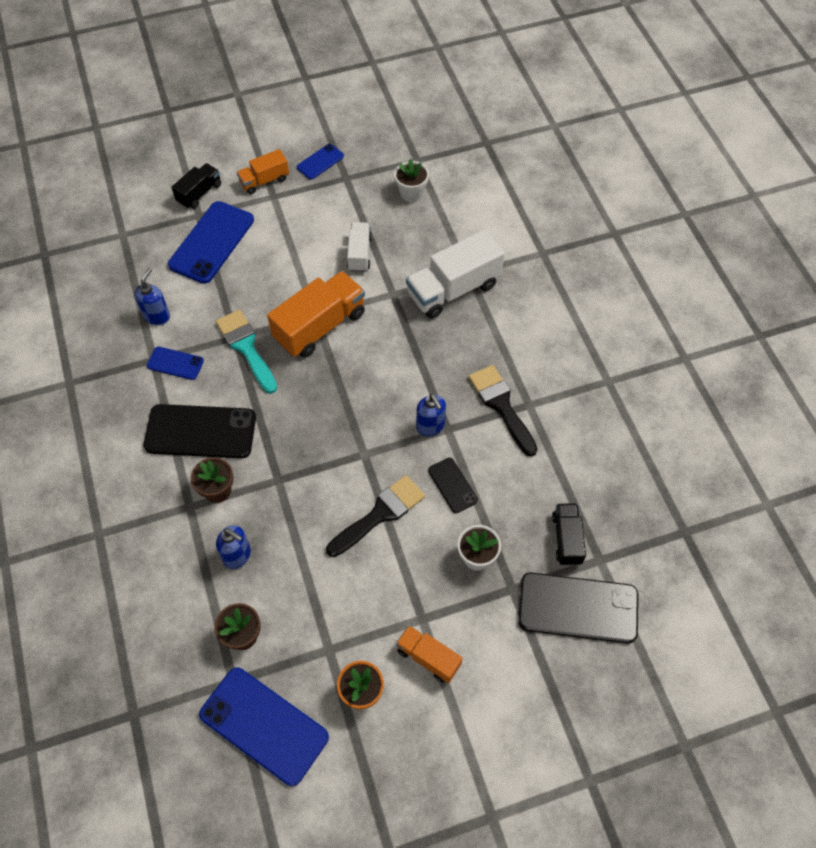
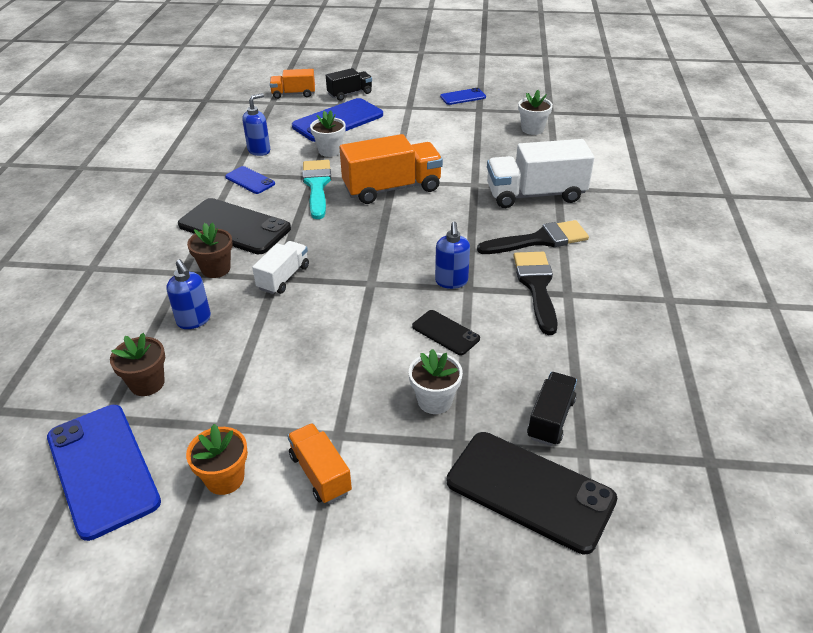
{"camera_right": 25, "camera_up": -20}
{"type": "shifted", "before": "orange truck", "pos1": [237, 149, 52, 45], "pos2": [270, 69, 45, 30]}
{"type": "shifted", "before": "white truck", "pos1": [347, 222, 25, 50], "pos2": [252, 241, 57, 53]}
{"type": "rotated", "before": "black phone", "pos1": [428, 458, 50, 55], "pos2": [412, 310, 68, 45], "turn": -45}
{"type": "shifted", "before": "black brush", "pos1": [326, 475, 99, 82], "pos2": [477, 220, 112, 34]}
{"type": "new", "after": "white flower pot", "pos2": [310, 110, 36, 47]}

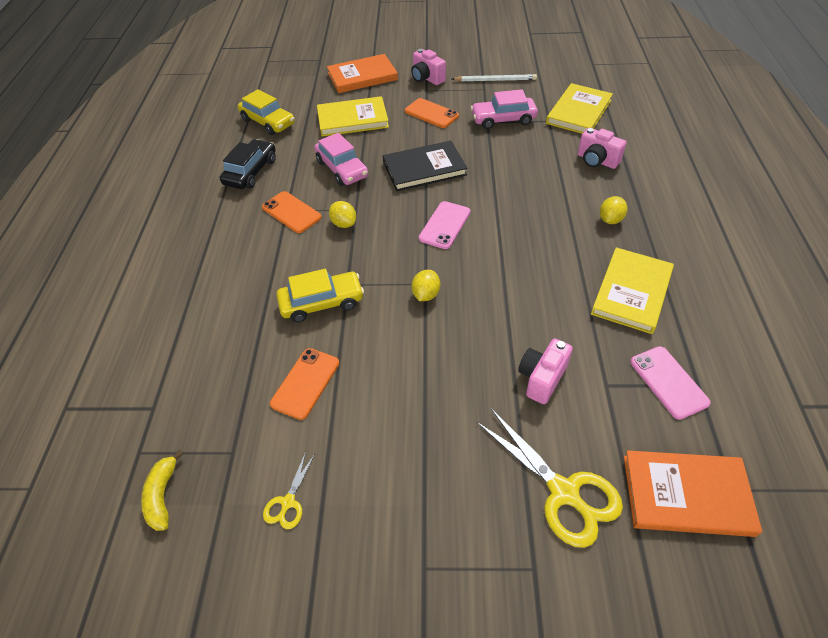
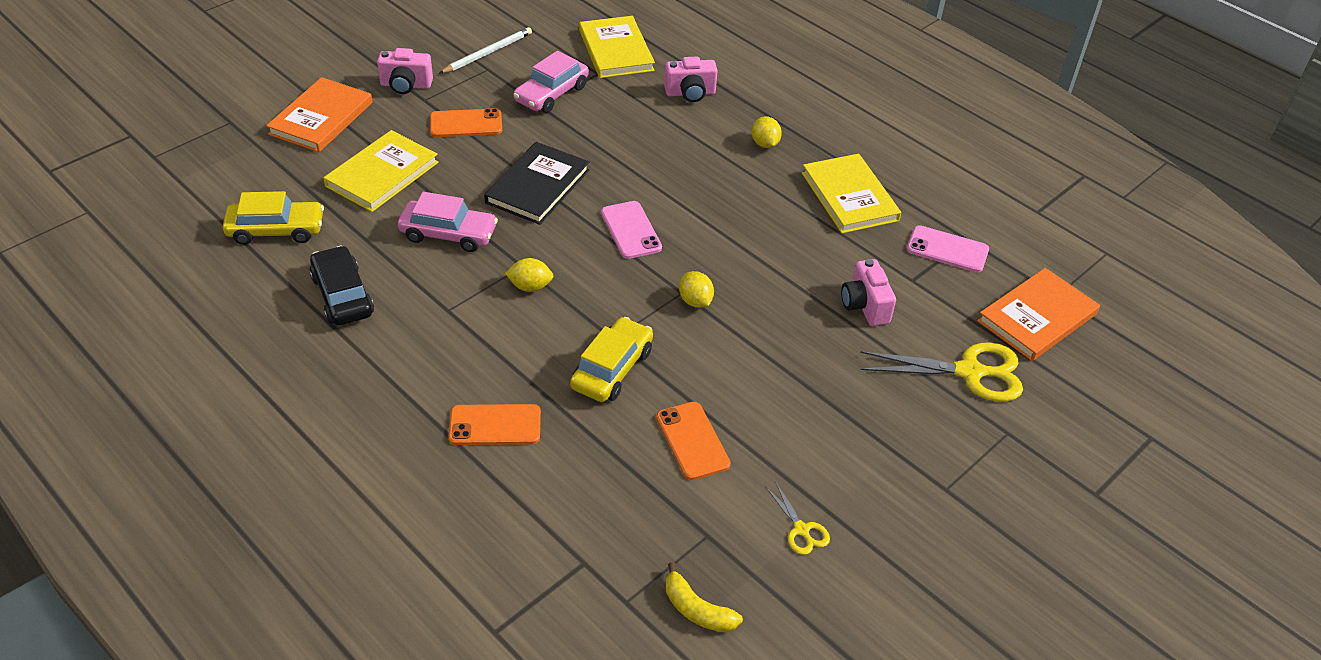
{"camera_right": -50, "camera_up": -5}
{"type": "shifted", "before": "orange phone", "pos1": [262, 191, 60, 42], "pos2": [449, 404, 92, 41]}

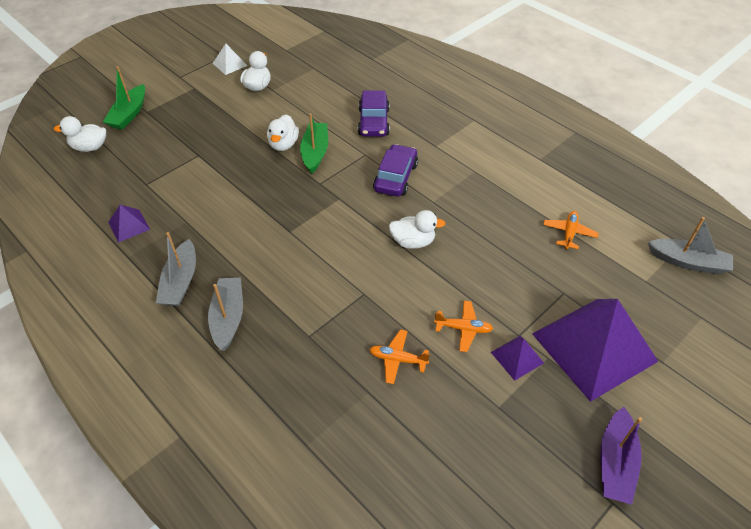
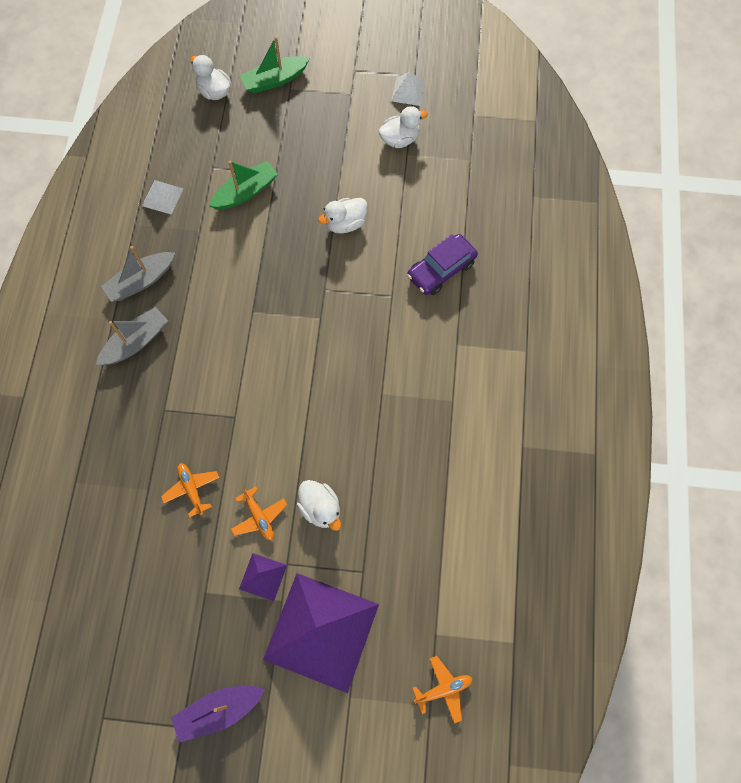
{"camera_right": 50, "camera_up": 20}
{"type": "shifted", "before": "green boat", "pos1": [300, 113, 28, 61], "pos2": [209, 161, 69, 49]}
{"type": "gone", "before": "purple car", "pos1": [373, 144, 45, 53]}
{"type": "repainted", "before": "purple pyramid", "after": "white pyramid", "pos1": [108, 205, 42, 38], "pos2": [142, 180, 41, 34]}
{"type": "shifted", "before": "white duck", "pos1": [389, 210, 57, 39], "pos2": [297, 480, 44, 51]}
{"type": "shifted", "before": "orange plane", "pos1": [543, 211, 56, 38], "pos2": [412, 656, 61, 68]}
{"type": "gone", "before": "grey boat", "pos1": [648, 217, 85, 57]}

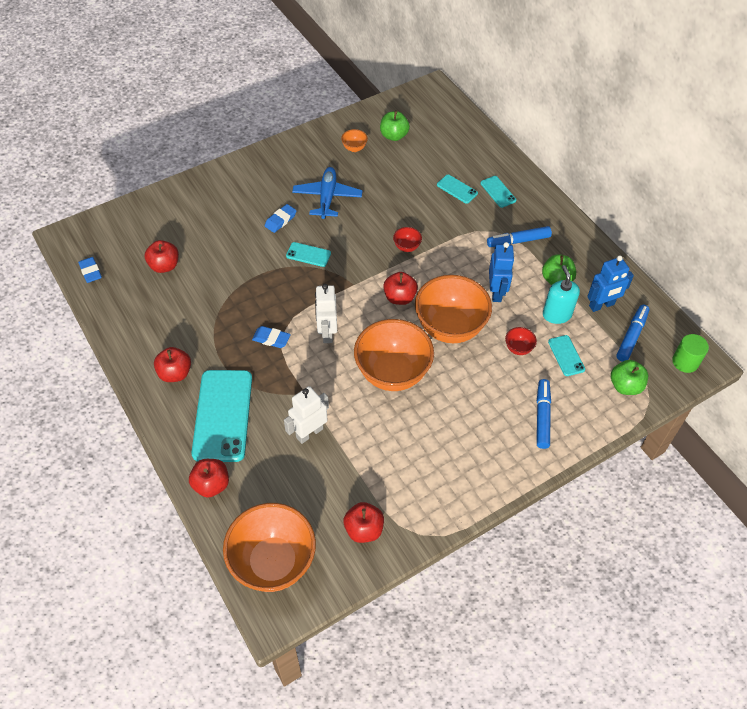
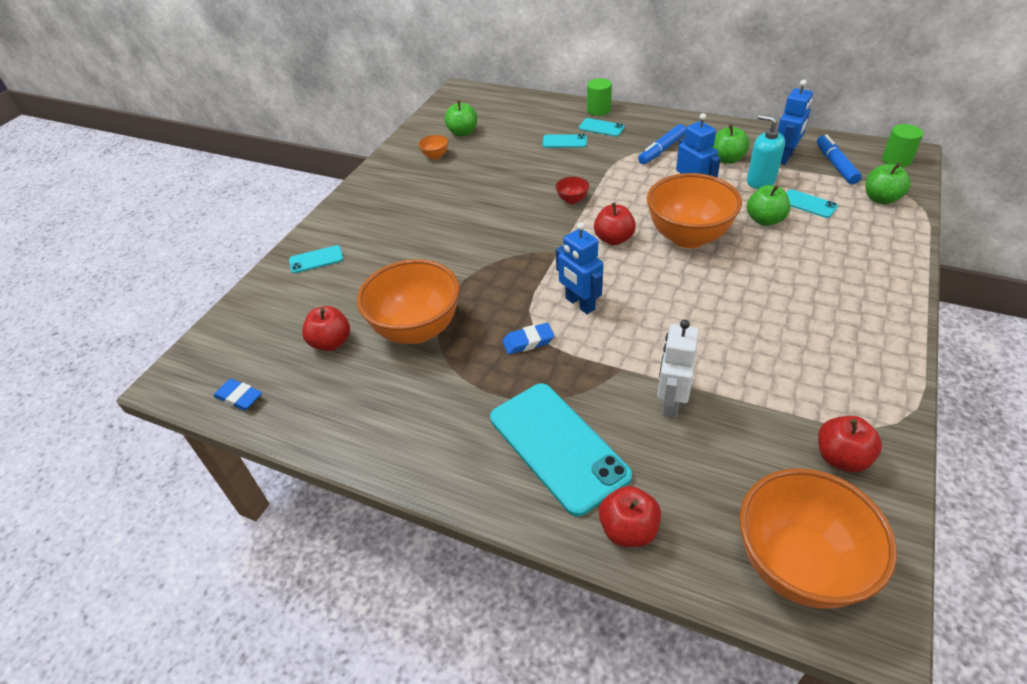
{"camera_right": -30, "camera_up": -10}
{"type": "gone", "before": "blue plane", "pos1": [292, 167, 71, 52]}
{"type": "gone", "before": "blue eraser", "pos1": [265, 204, 32, 29]}
{"type": "shifted", "before": "turquoise phone", "pos1": [286, 242, 45, 25], "pos2": [289, 245, 54, 28]}
{"type": "repainted", "before": "white robot", "after": "blue robot", "pos1": [315, 284, 22, 59], "pos2": [556, 222, 47, 92]}
{"type": "shifted", "before": "orange bowl", "pos1": [354, 319, 80, 72], "pos2": [357, 259, 103, 85]}
{"type": "swapped", "before": "red bowl", "after": "green apple", "pos1": [505, 327, 32, 28], "pos2": [747, 185, 43, 41]}
{"type": "gone", "before": "red apple", "pos1": [154, 347, 37, 35]}
{"type": "gone", "before": "blue marker", "pos1": [537, 379, 14, 70]}
{"type": "new", "after": "green cylinder", "pos2": [587, 78, 25, 38]}

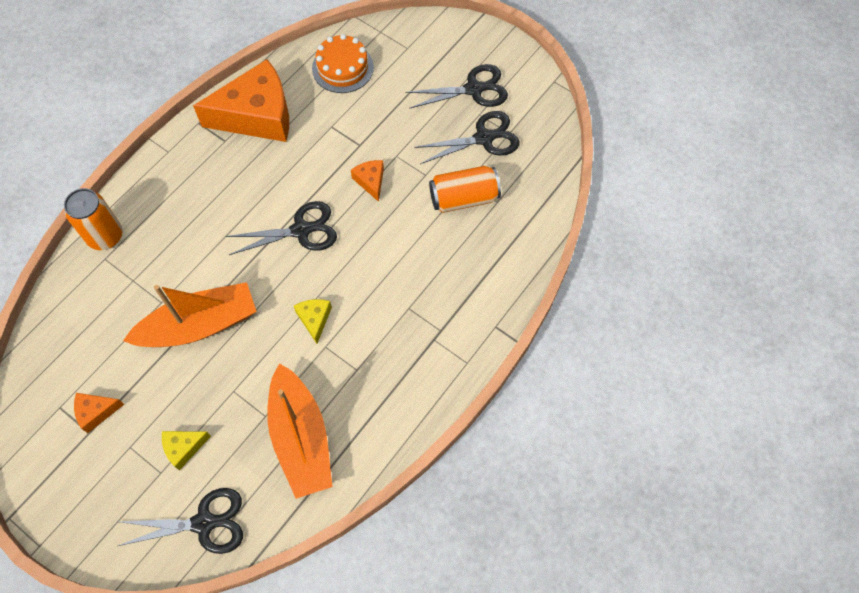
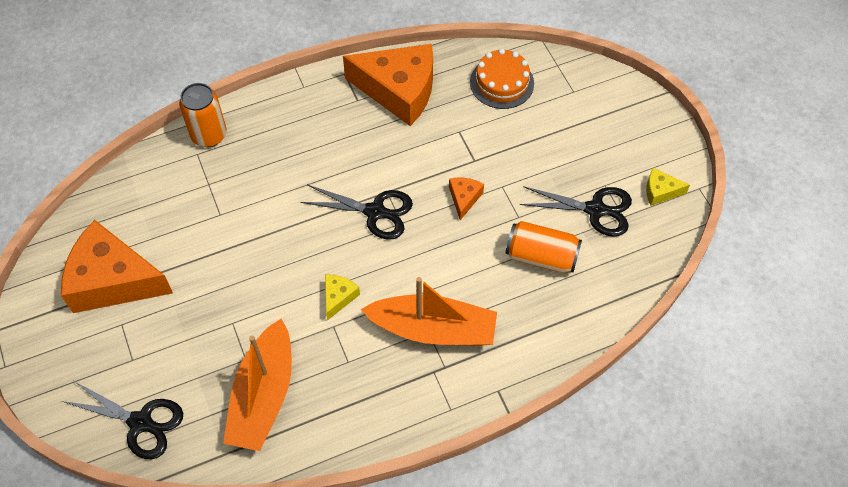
{"camera_right": 30, "camera_up": -5}
{"type": "gone", "before": "black scissors", "pos1": [405, 64, 103, 45]}
{"type": "shifted", "before": "orange boat", "pos1": [123, 282, 134, 65], "pos2": [361, 277, 136, 69]}
{"type": "scaled", "before": "orange cheese", "pos1": [74, 393, 50, 40], "pos2": [61, 220, 112, 93], "scale": 2.33}
{"type": "shifted", "before": "yellow cheese", "pos1": [162, 431, 49, 40], "pos2": [646, 168, 44, 38]}

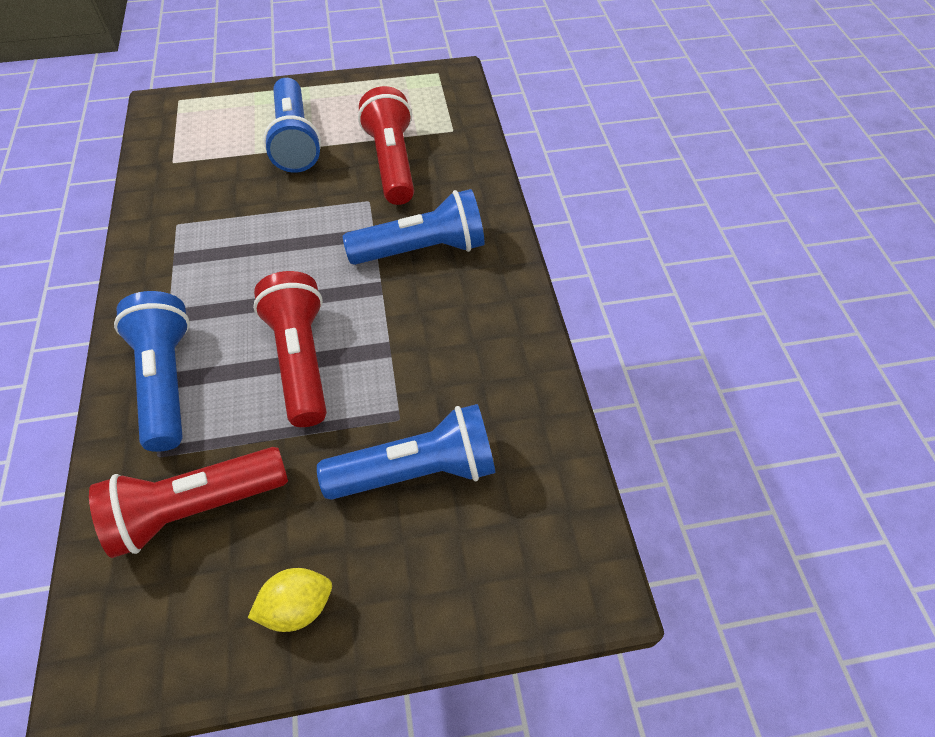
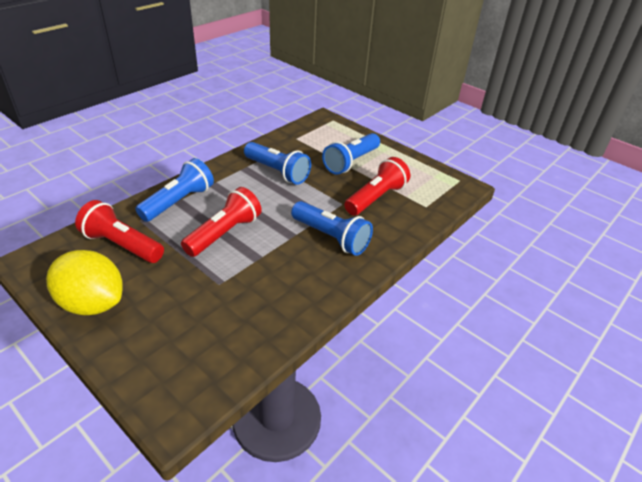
{"camera_right": 50, "camera_up": -15}
{"type": "shifted", "before": "blue flashlight", "pos1": [317, 404, 178, 96], "pos2": [244, 142, 67, 43]}
{"type": "scaled", "before": "yellow lemon", "pos1": [248, 568, 84, 64], "pos2": [46, 250, 77, 65], "scale": 1.99}

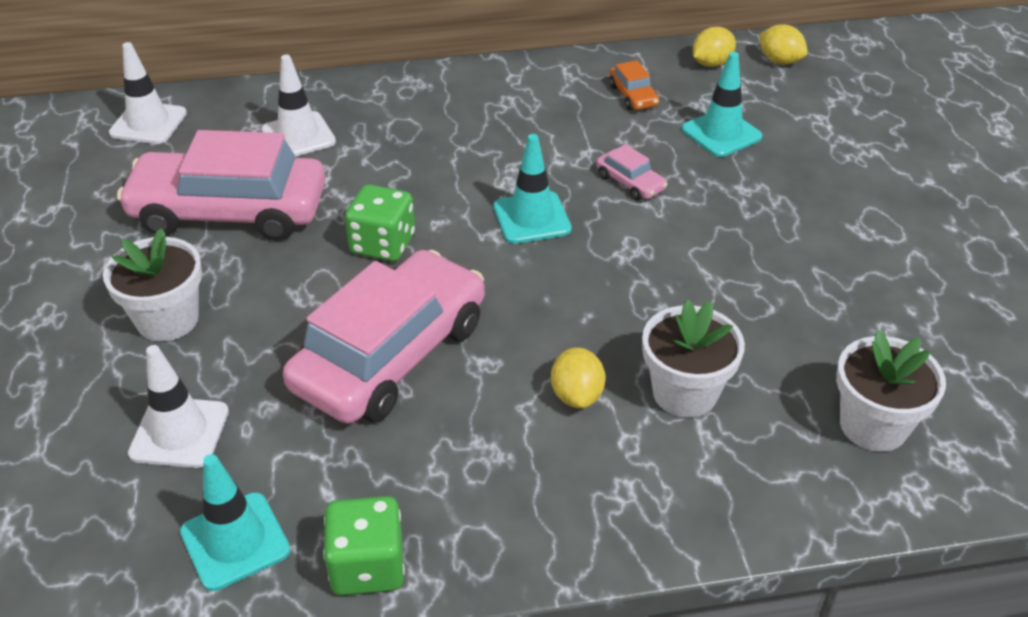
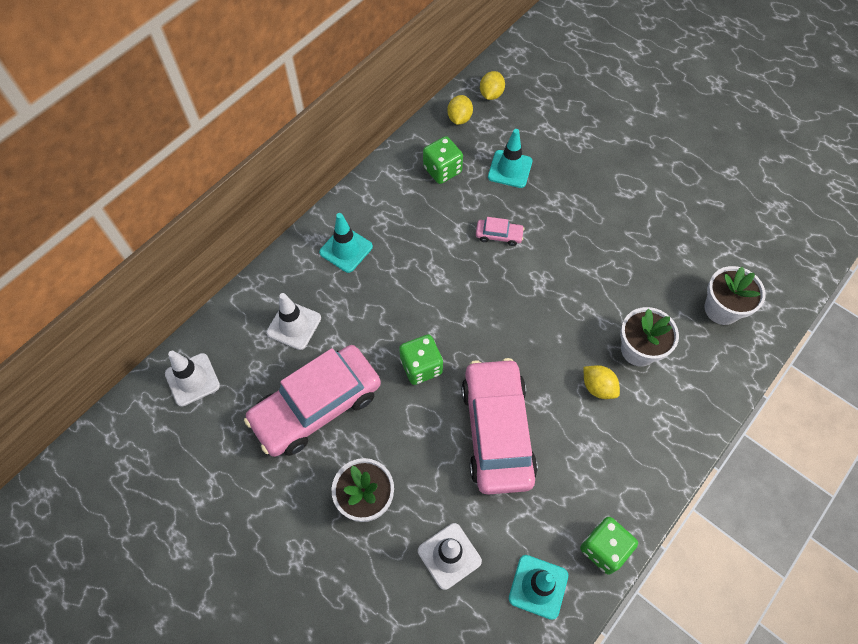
{"camera_right": -40, "camera_up": 20}
{"type": "rotated", "before": "yellow lemon", "pos1": [759, 24, 49, 41], "pos2": [480, 71, 25, 29], "turn": -75}
{"type": "swapped", "before": "orange car", "after": "green dice", "pos1": [609, 60, 50, 50], "pos2": [423, 136, 40, 48]}
{"type": "shifted", "before": "turquoise traffic cone", "pos1": [493, 134, 79, 110], "pos2": [319, 213, 54, 60]}

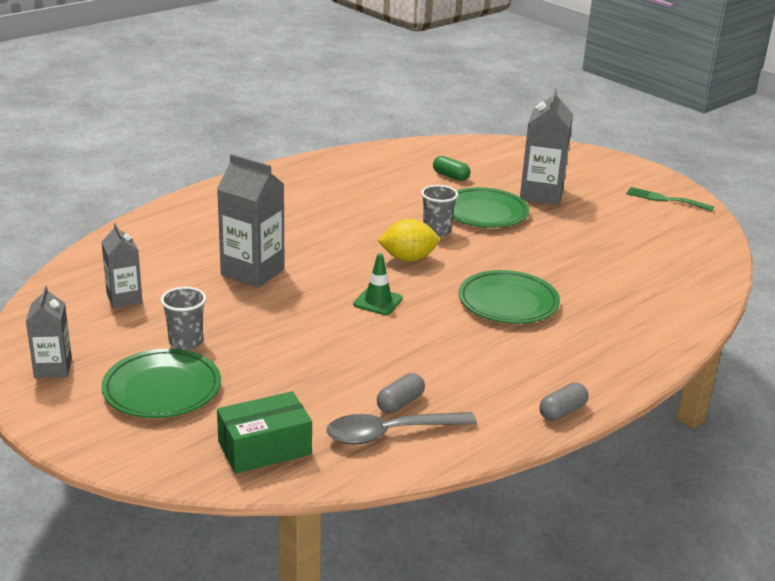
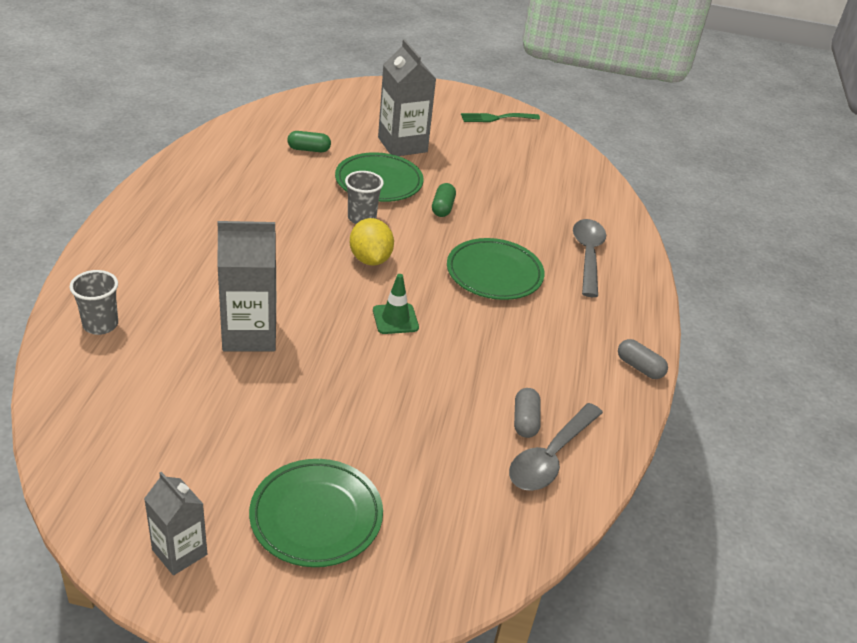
{"camera_right": -40, "camera_up": 10}
{"type": "rotated", "before": "yellow lemon", "pos1": [378, 219, 61, 43], "pos2": [350, 218, 44, 48], "turn": -60}
{"type": "gone", "before": "grey carton", "pos1": [101, 223, 42, 86]}
{"type": "shifted", "before": "grey cup", "pos1": [161, 287, 45, 63], "pos2": [69, 270, 49, 65]}
{"type": "rotated", "before": "grey capsule", "pos1": [539, 383, 50, 38], "pos2": [618, 339, 50, 40], "turn": -60}
{"type": "gone", "before": "green box", "pos1": [217, 391, 95, 83]}
{"type": "new", "after": "green capsule", "pos2": [432, 183, 24, 34]}
{"type": "new", "after": "grey spoon", "pos2": [573, 219, 33, 78]}

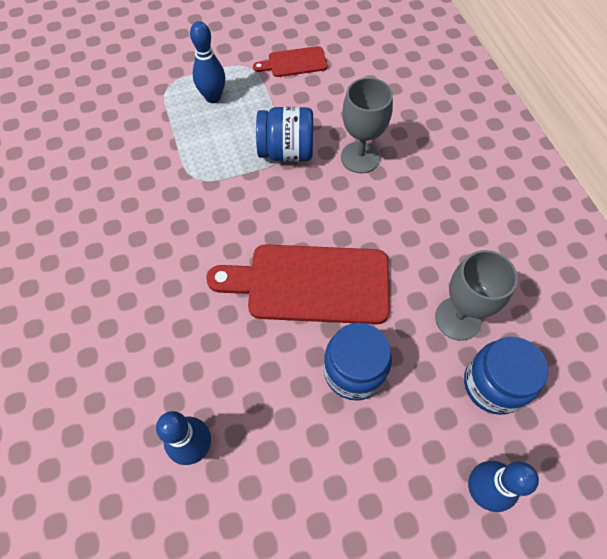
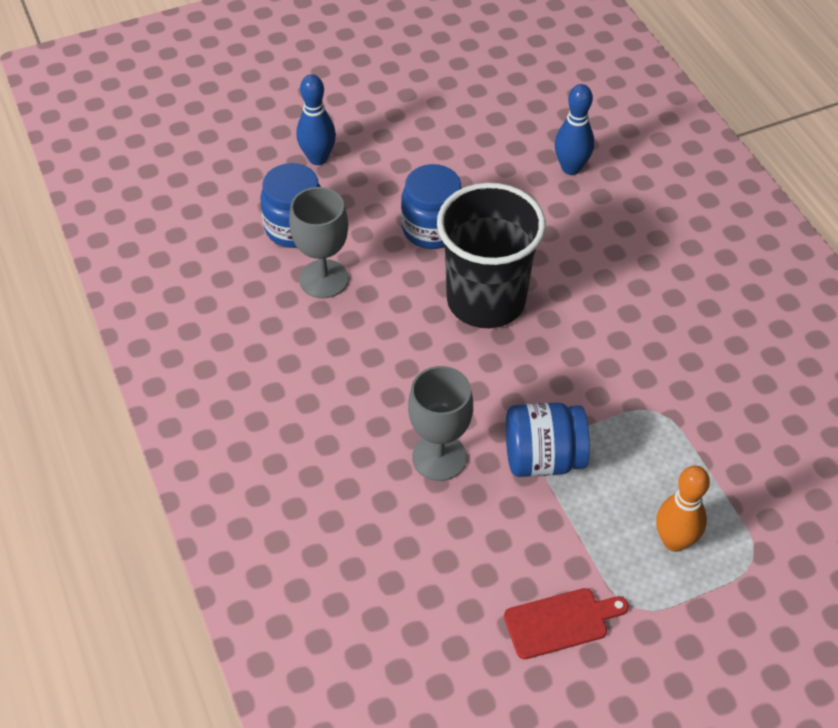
{"camera_right": 175, "camera_up": -10}
{"type": "repainted", "before": "blue bowling pin", "after": "orange bowling pin", "pos1": [190, 21, 35, 82], "pos2": [656, 466, 54, 86]}
{"type": "swapped", "before": "red cutting board", "after": "black cup", "pos1": [206, 244, 184, 80], "pos2": [437, 183, 109, 145]}

